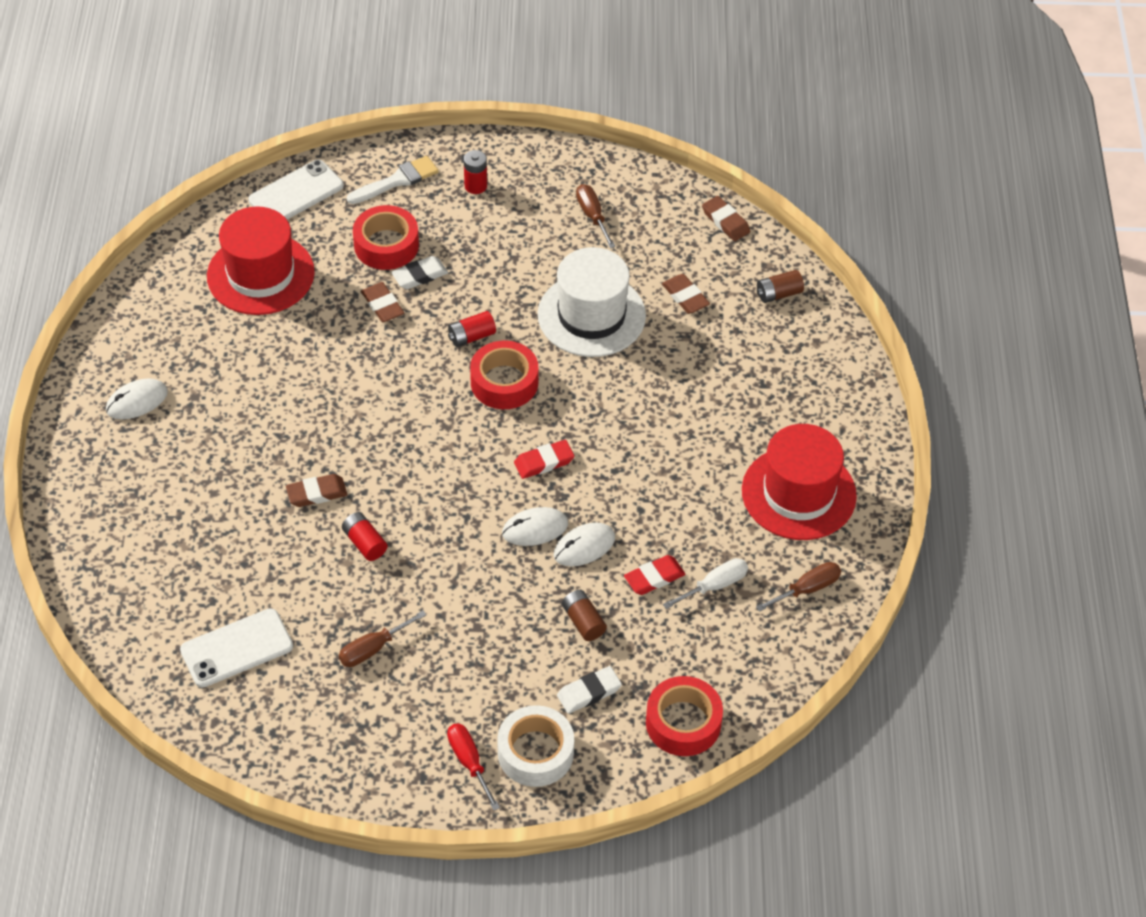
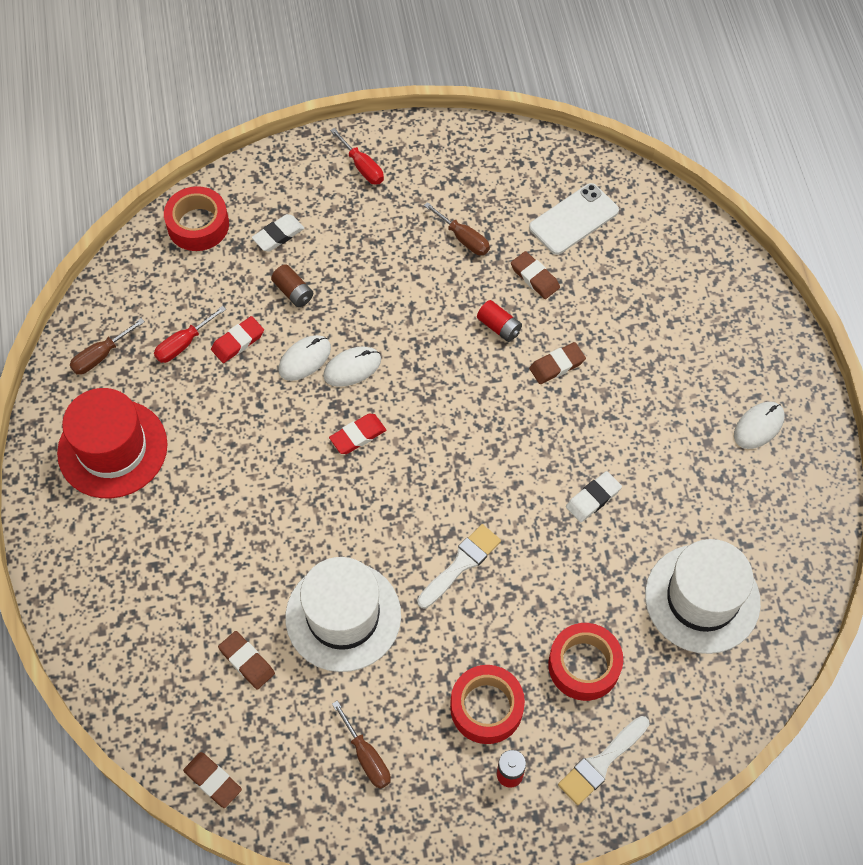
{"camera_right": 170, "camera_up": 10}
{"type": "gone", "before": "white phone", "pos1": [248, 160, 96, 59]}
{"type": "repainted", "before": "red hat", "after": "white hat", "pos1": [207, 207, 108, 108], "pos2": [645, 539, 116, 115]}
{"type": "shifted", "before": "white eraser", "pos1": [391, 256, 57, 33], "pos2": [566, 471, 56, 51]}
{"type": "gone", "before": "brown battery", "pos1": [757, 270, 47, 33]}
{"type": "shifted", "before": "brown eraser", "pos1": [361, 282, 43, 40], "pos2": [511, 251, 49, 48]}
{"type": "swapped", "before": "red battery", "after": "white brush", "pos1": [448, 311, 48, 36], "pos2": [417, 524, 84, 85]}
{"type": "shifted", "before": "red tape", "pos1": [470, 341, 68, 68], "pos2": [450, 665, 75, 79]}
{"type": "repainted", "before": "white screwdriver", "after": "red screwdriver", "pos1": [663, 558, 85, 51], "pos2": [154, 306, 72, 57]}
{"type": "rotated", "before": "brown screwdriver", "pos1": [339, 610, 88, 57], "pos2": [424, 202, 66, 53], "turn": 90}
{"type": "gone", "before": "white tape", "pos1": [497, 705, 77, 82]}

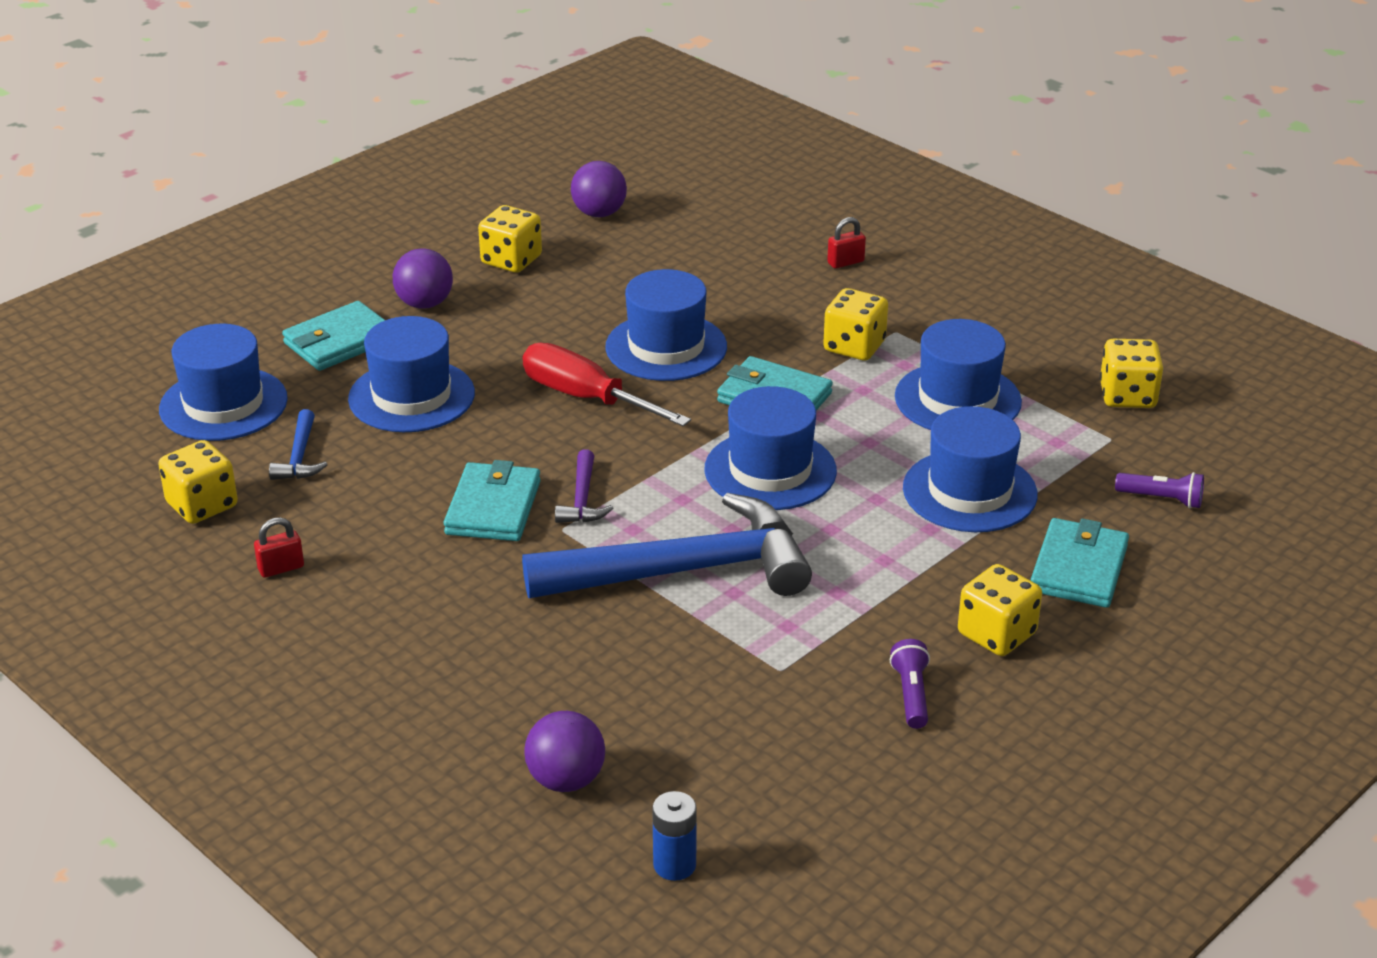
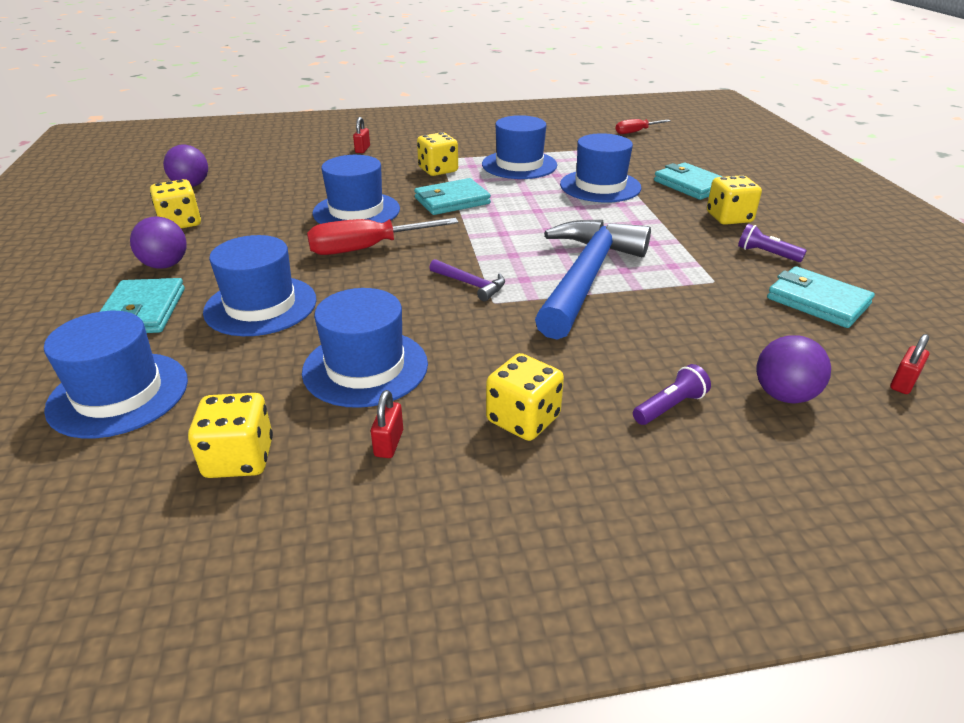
{"camera_right": -55, "camera_up": 0}
{"type": "shifted", "before": "yellow dice", "pos1": [1100, 339, 63, 69], "pos2": [486, 353, 78, 88]}
{"type": "shifted", "before": "blue hat", "pos1": [704, 386, 133, 124], "pos2": [302, 288, 126, 120]}
{"type": "gone", "before": "blue hammer", "pos1": [269, 409, 59, 71]}
{"type": "shifted", "before": "turquoise wallet", "pos1": [444, 460, 97, 81], "pos2": [767, 266, 108, 62]}
{"type": "shifted", "before": "purple flashlight", "pos1": [1115, 472, 89, 36], "pos2": [633, 364, 78, 61]}
{"type": "swapped", "before": "blue battery", "after": "red padlock", "pos1": [652, 791, 45, 90], "pos2": [890, 334, 39, 60]}
{"type": "new", "after": "red screwdriver", "pos2": [616, 119, 54, 15]}

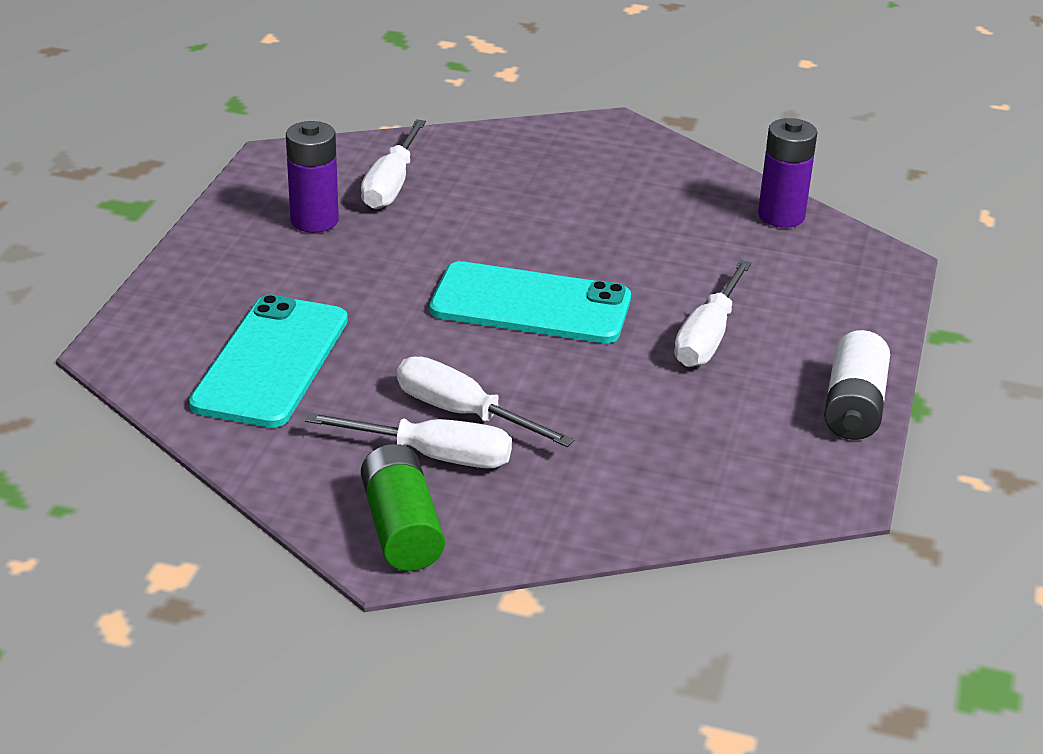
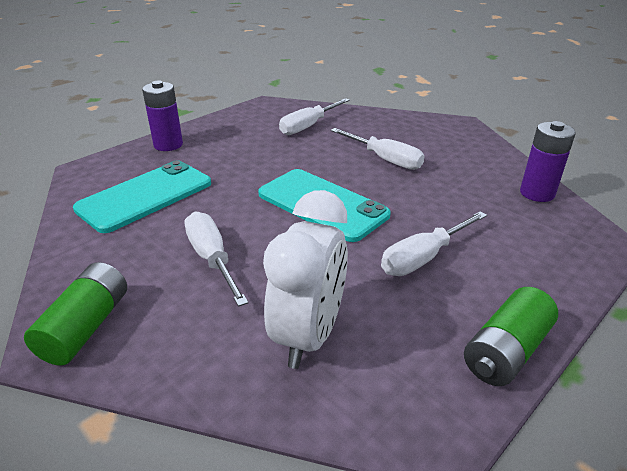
{"camera_right": 30, "camera_up": 0}
{"type": "shifted", "before": "purple battery", "pos1": [286, 121, 53, 112], "pos2": [142, 80, 41, 71]}
{"type": "repainted", "before": "white battery", "after": "green battery", "pos1": [824, 330, 66, 110], "pos2": [464, 287, 94, 99]}
{"type": "shifted", "before": "white screwdriver", "pos1": [305, 413, 207, 55], "pos2": [331, 128, 94, 42]}
{"type": "new", "after": "white clock", "pos2": [263, 190, 85, 179]}

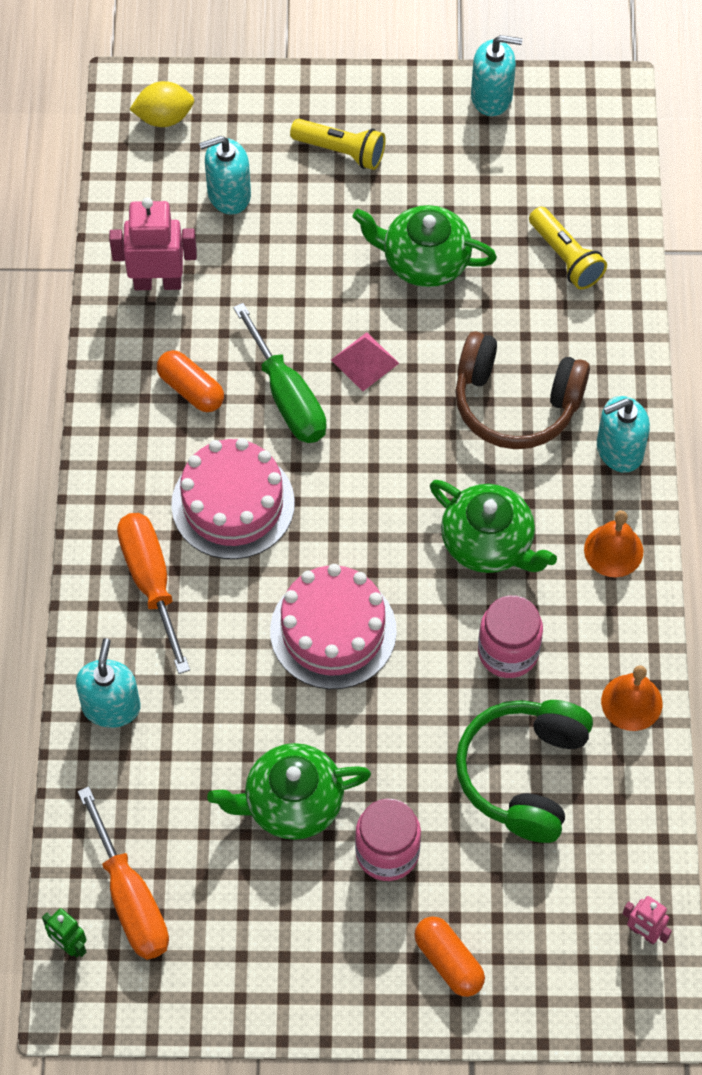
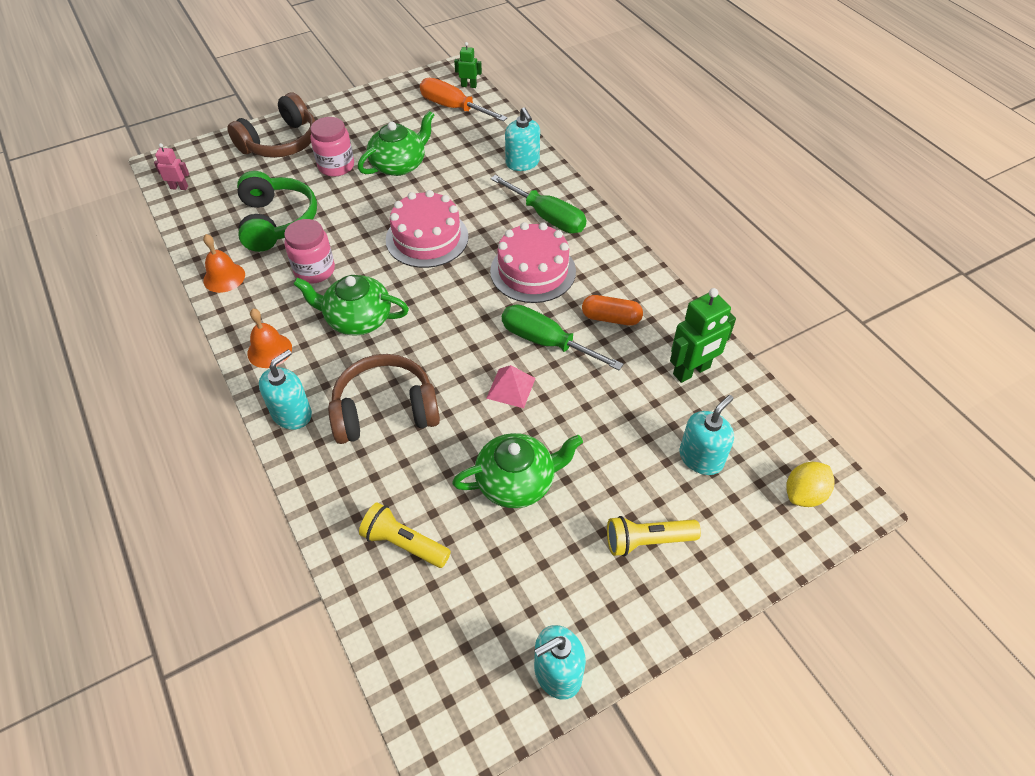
{"camera_right": 150, "camera_up": -10}
{"type": "repainted", "before": "pink robot", "after": "green robot", "pos1": [109, 197, 88, 93], "pos2": [670, 288, 66, 95]}
{"type": "repainted", "before": "orange screwdriver", "after": "green screwdriver", "pos1": [117, 513, 73, 161], "pos2": [490, 175, 96, 58]}
{"type": "swapped", "before": "orange capsule", "after": "brown headphones", "pos1": [414, 916, 71, 81], "pos2": [227, 93, 88, 65]}

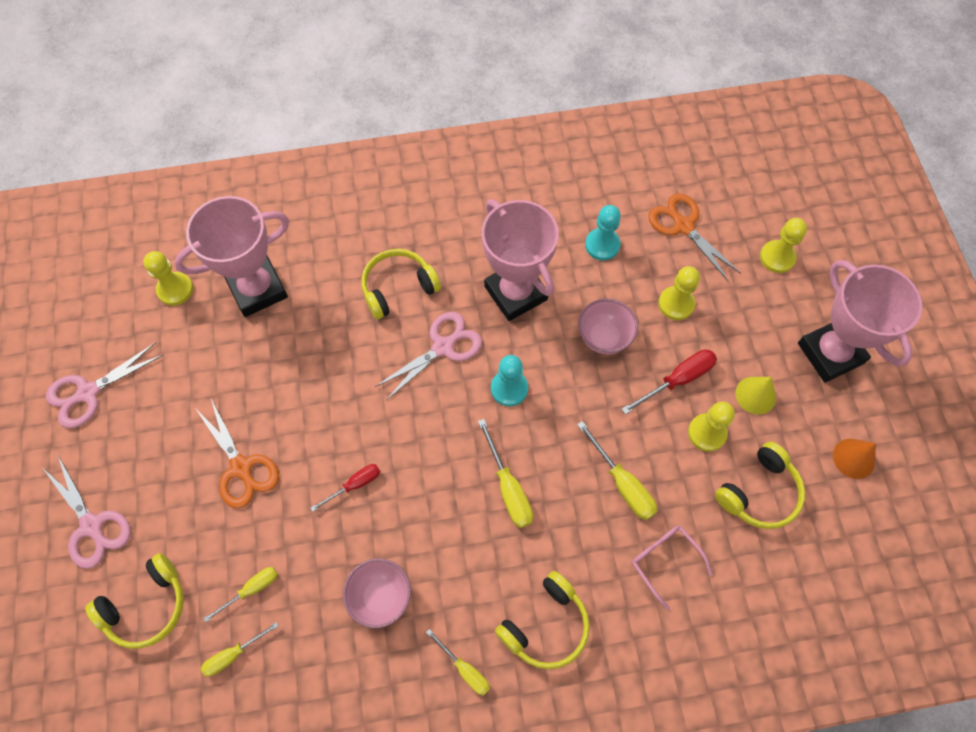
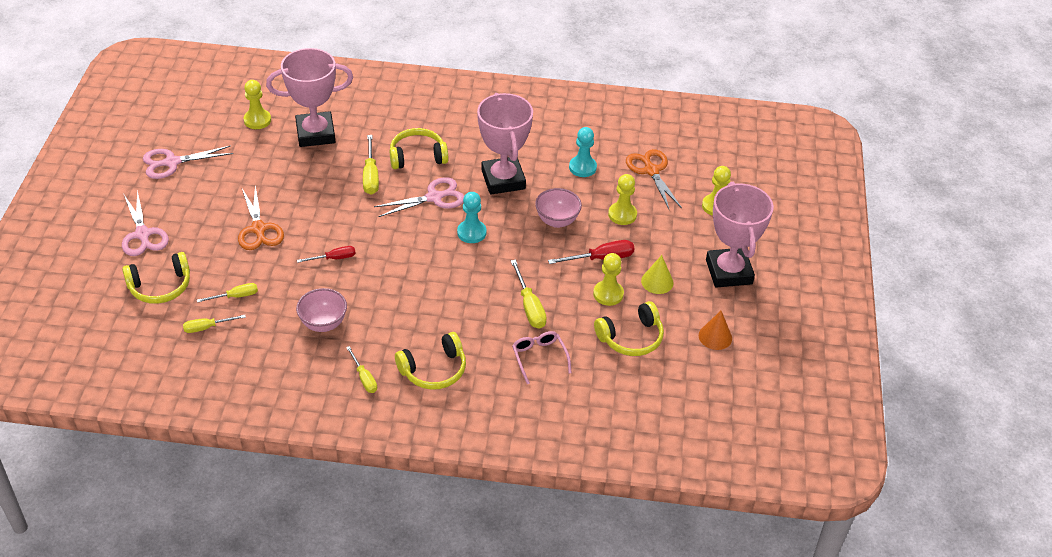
{"camera_right": 15, "camera_up": -20}
{"type": "shifted", "before": "yellow screwdriver", "pos1": [478, 419, 55, 109], "pos2": [363, 135, 16, 60]}

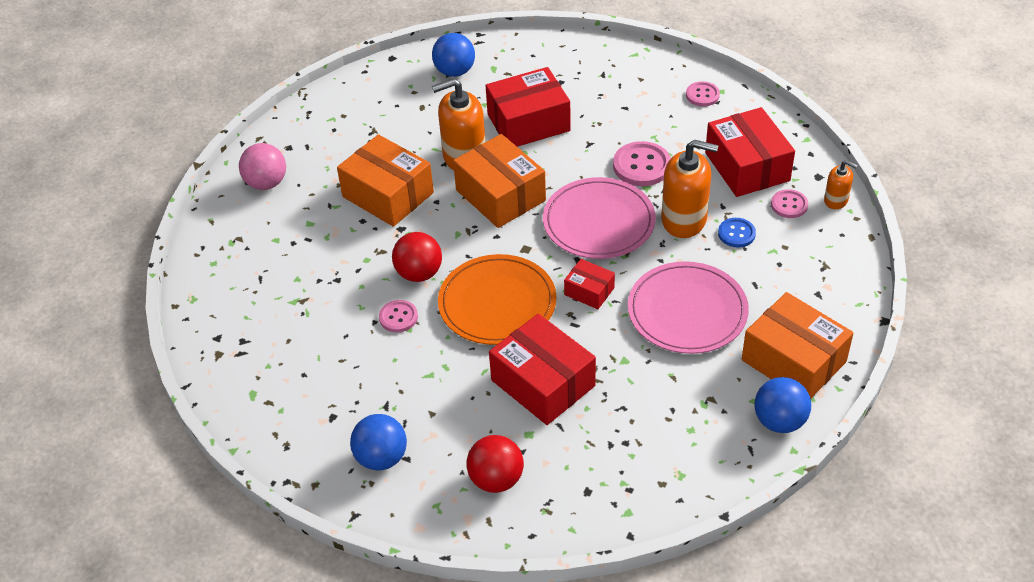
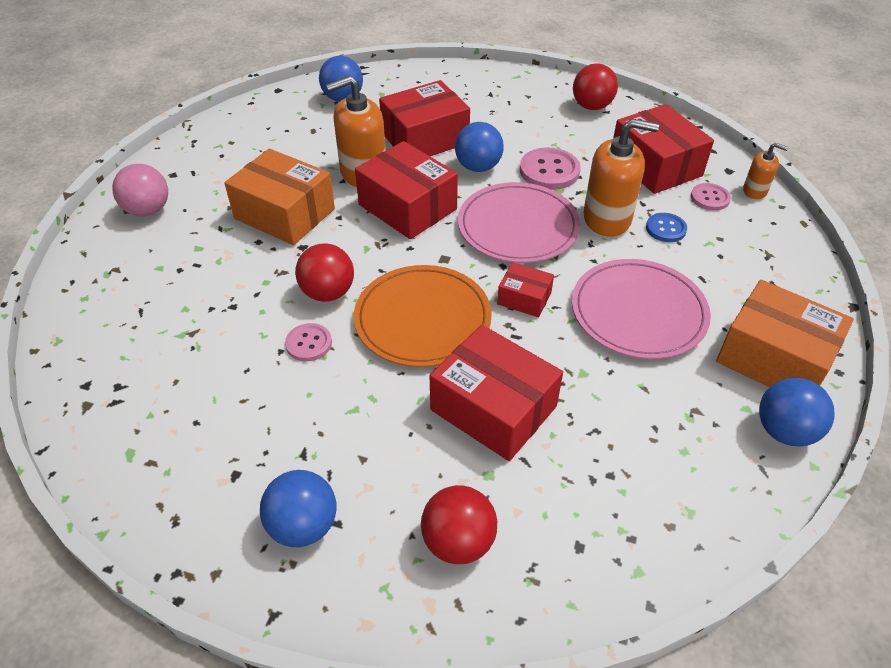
{"camera_right": -10, "camera_up": 0}
{"type": "swapped", "before": "pink button", "after": "red ball", "pos1": [686, 81, 34, 25], "pos2": [573, 63, 45, 47]}
{"type": "repainted", "before": "orange box", "after": "red box", "pos1": [453, 134, 93, 94], "pos2": [355, 141, 103, 98]}
{"type": "new", "after": "blue ball", "pos2": [455, 122, 49, 50]}

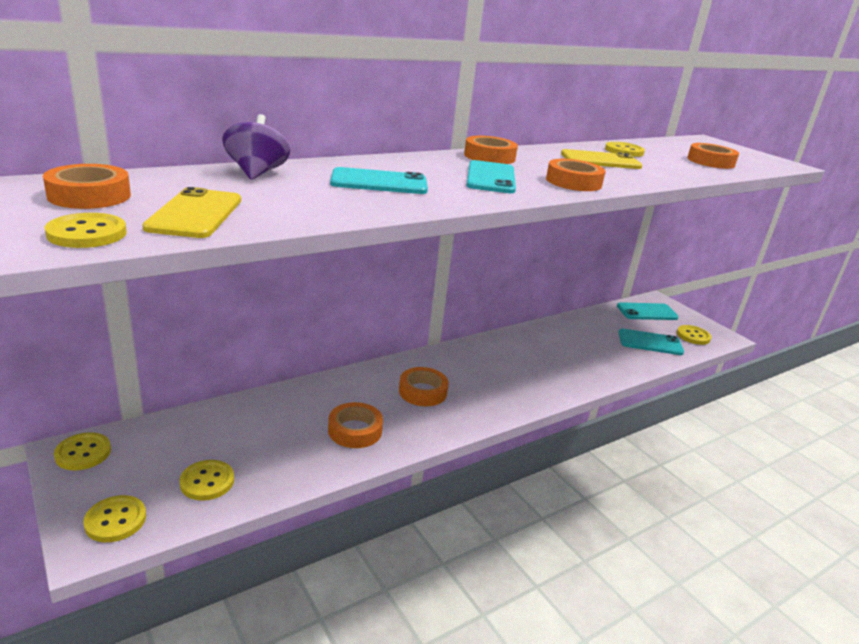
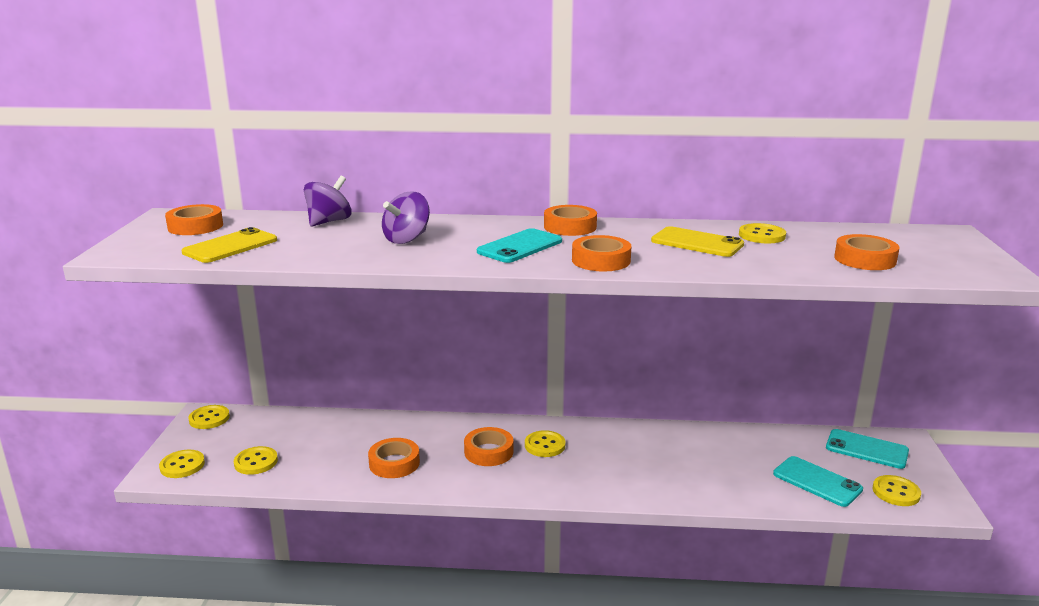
{"camera_right": 40, "camera_up": -5}
{"type": "swapped", "before": "turquoise phone", "after": "purple spinning top", "pos1": [330, 167, 98, 27], "pos2": [382, 191, 48, 53]}
{"type": "shifted", "before": "yellow button", "pos1": [45, 213, 82, 35], "pos2": [525, 430, 40, 27]}

